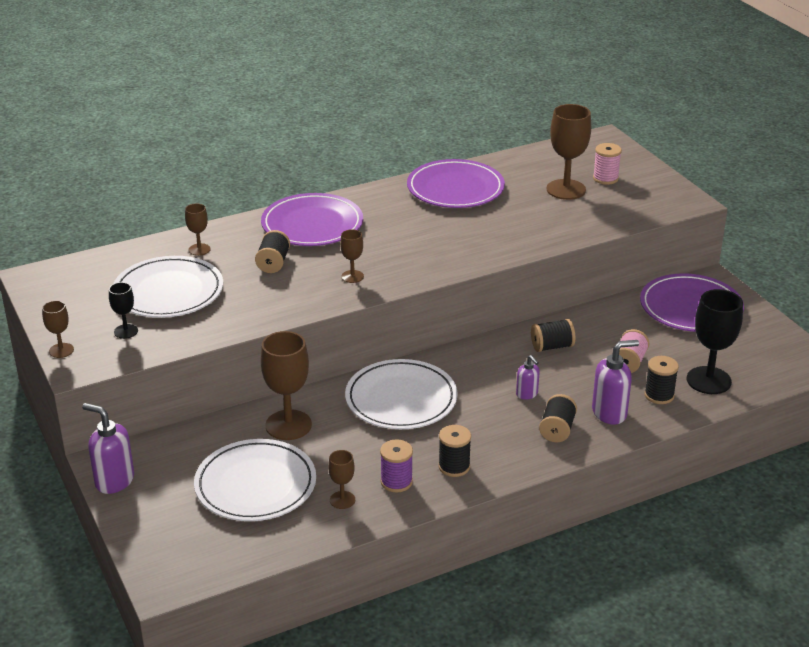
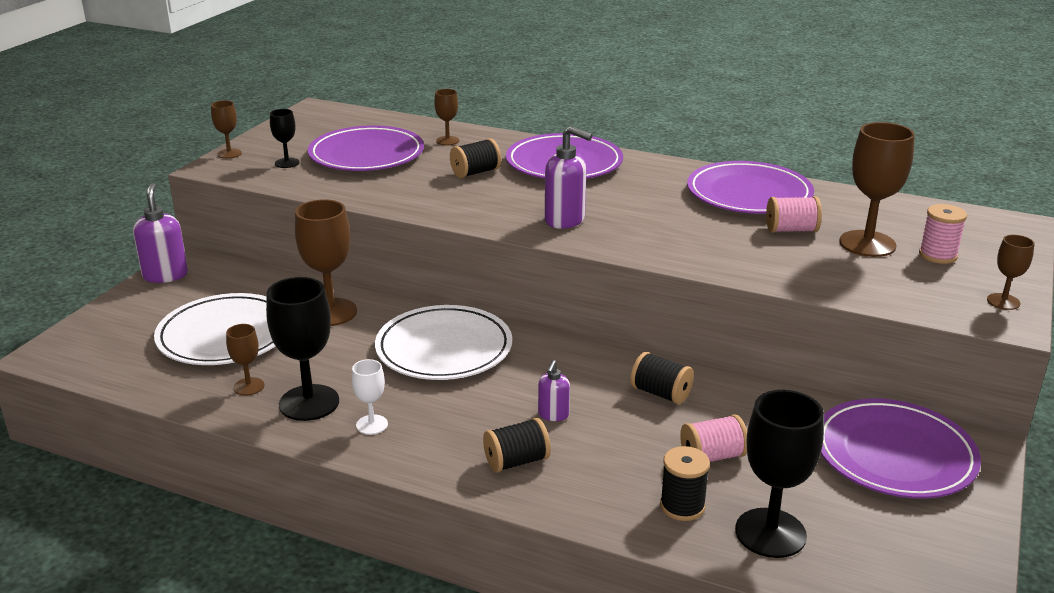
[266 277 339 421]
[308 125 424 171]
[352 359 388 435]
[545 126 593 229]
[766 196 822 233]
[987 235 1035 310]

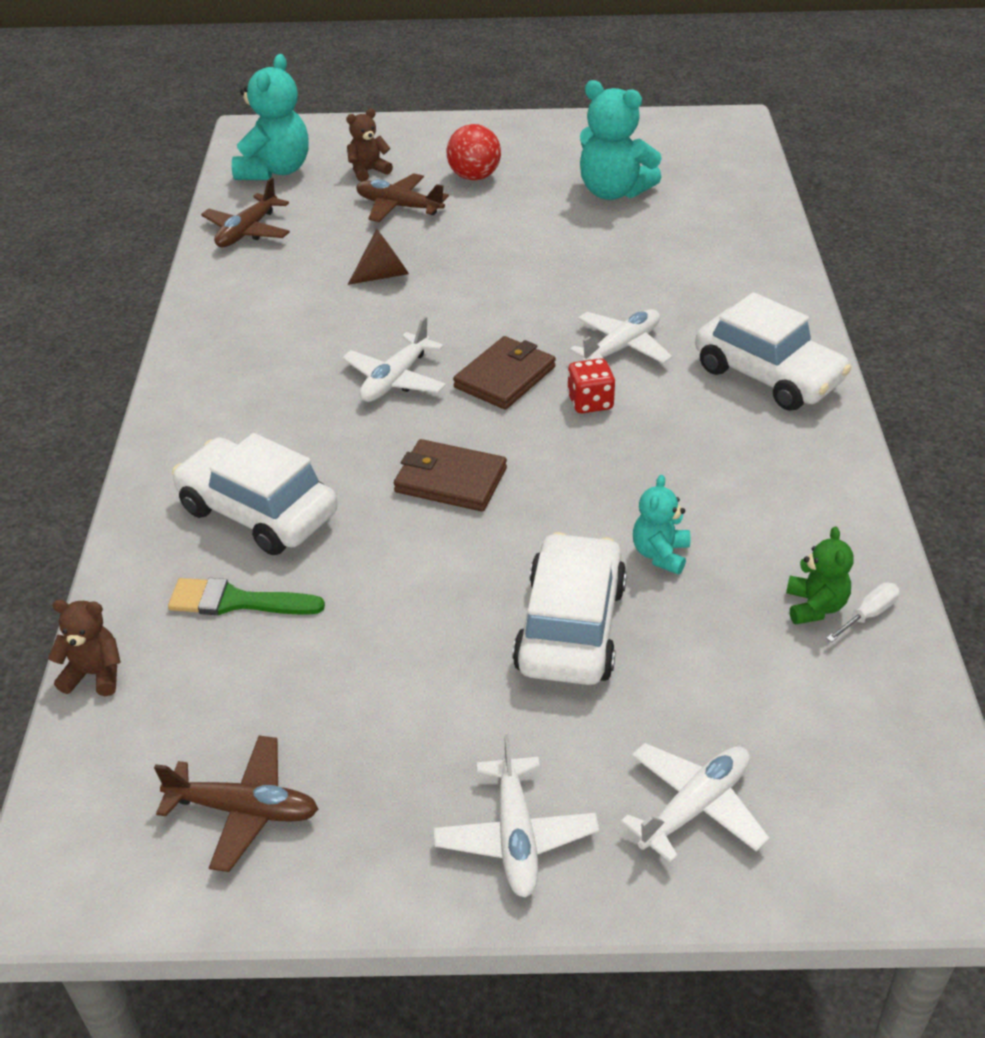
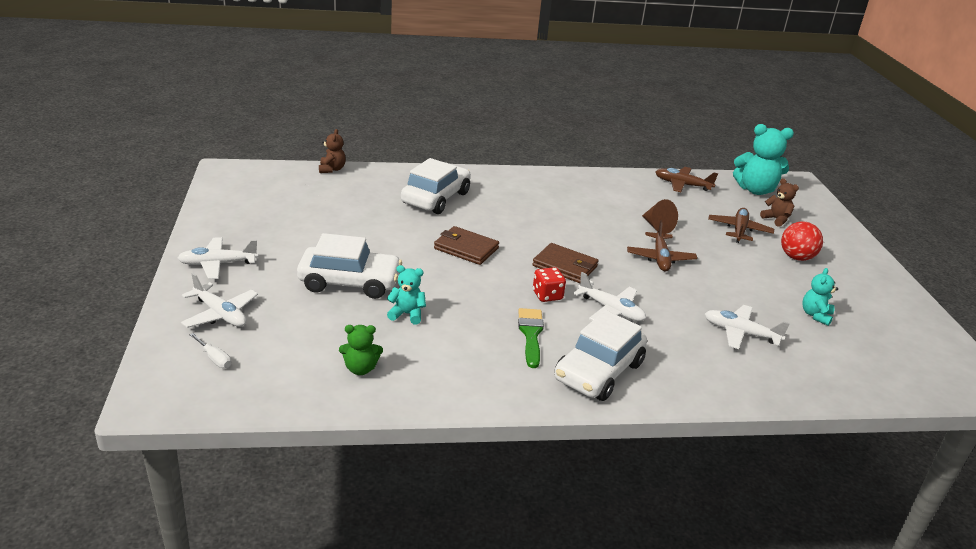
[190 333 231 368]
[434 226 499 265]
[518 308 544 368]
[627 220 697 271]
[705 305 790 349]
[802 268 838 326]

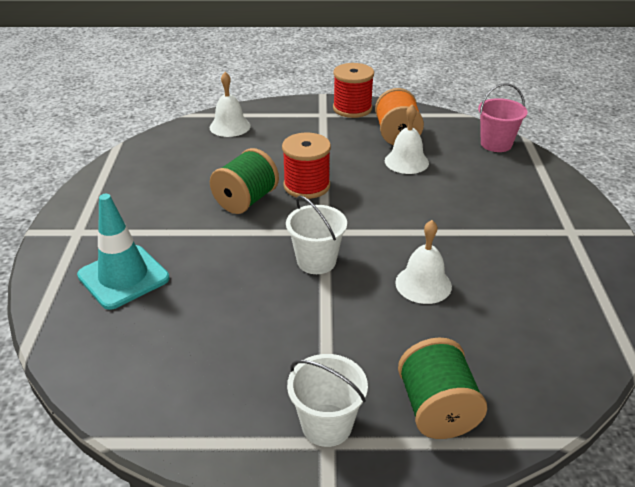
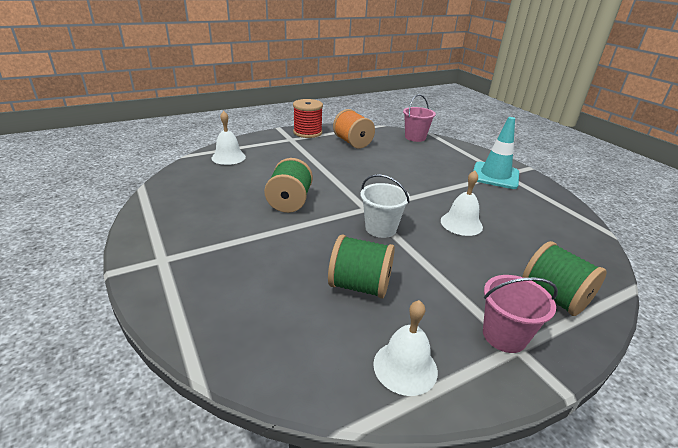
[328 234 395 298]
[373 300 438 396]
[473 117 519 189]
[483 275 558 353]
[282 133 331 199] (first image)

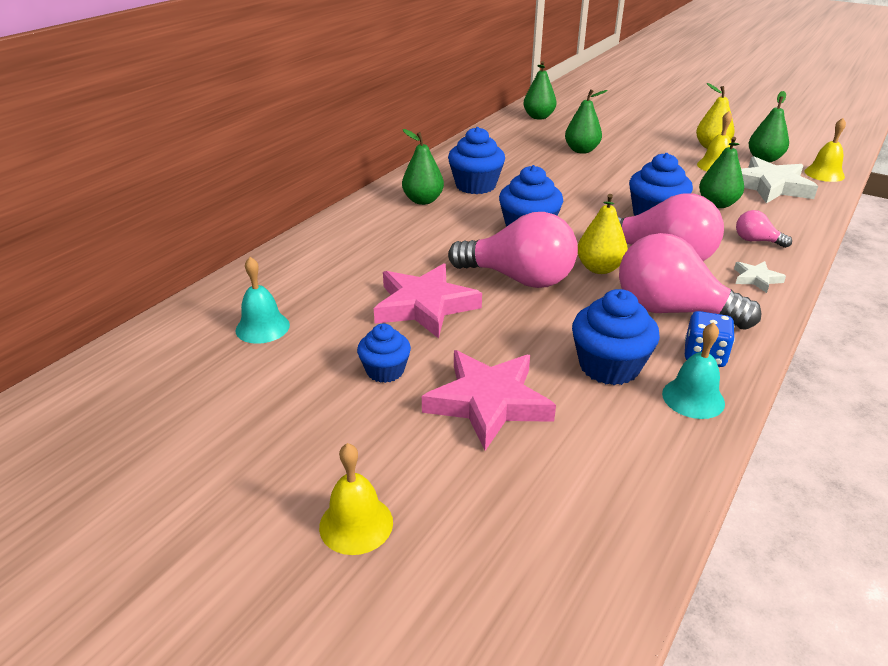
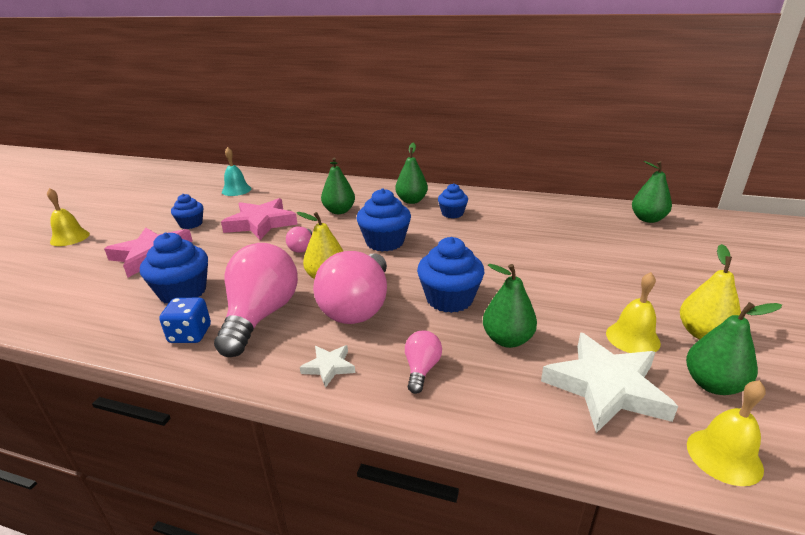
[286 226 312 253]
[321 158 355 214]
[438 183 468 218]
[662 322 725 419] (first image)

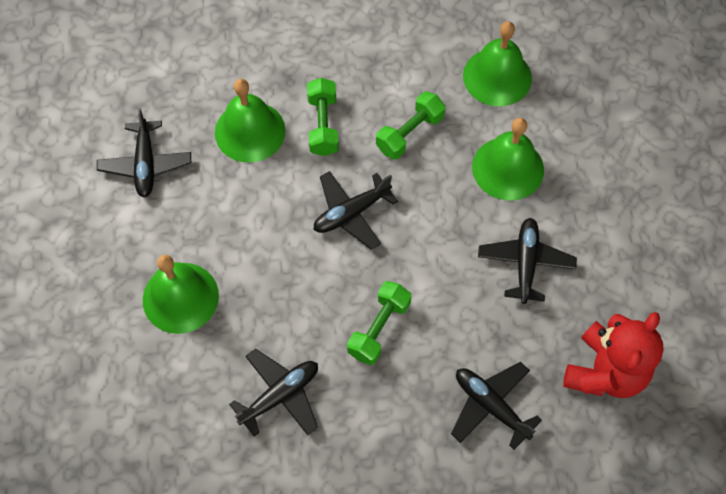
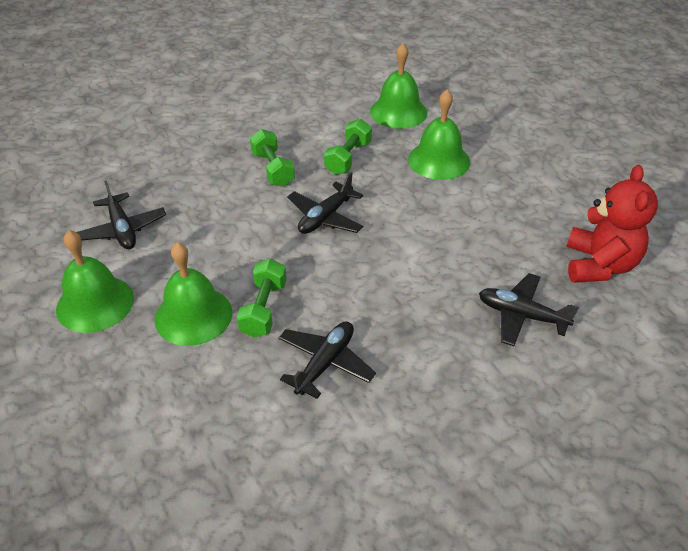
[56 230 134 333]
[237 259 287 338]
[478 218 577 304] (first image)

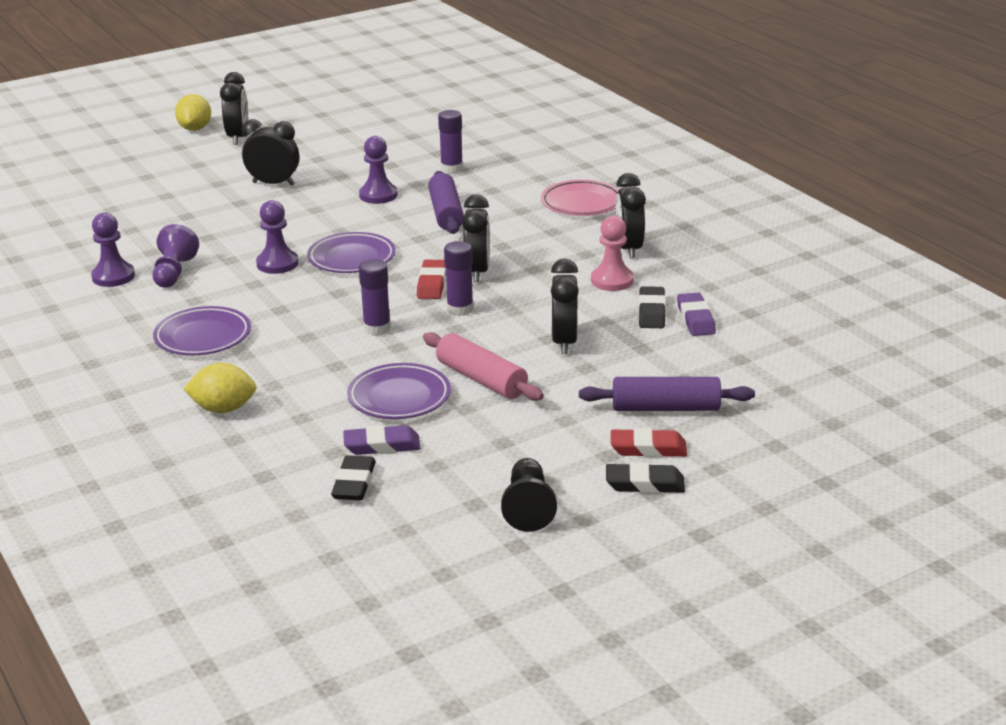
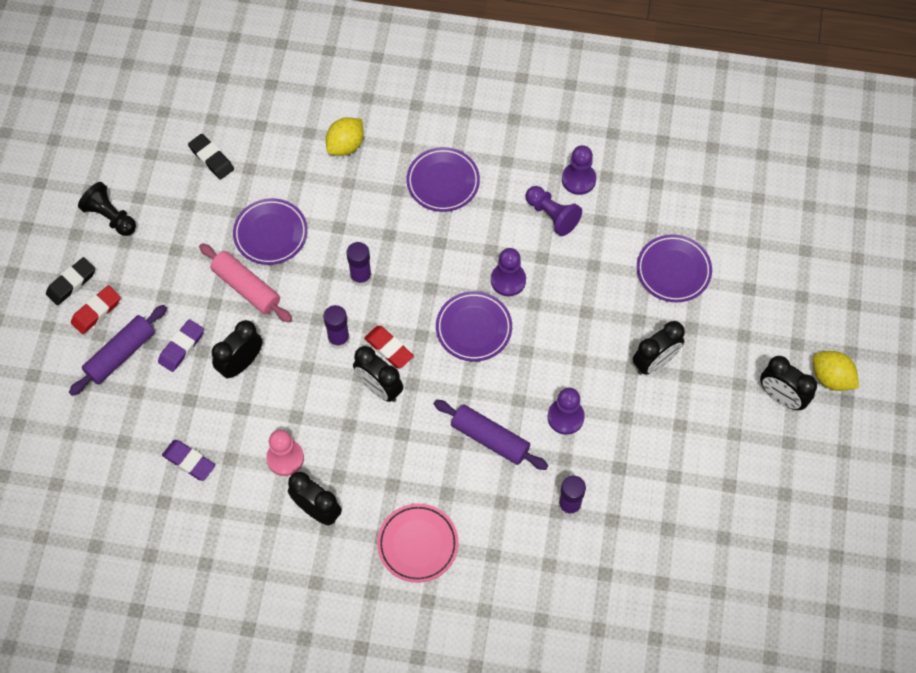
[158 319 204 372]
[199 243 292 323]
[212 320 262 379]
[637 234 712 302]
[638 286 666 328] (first image)

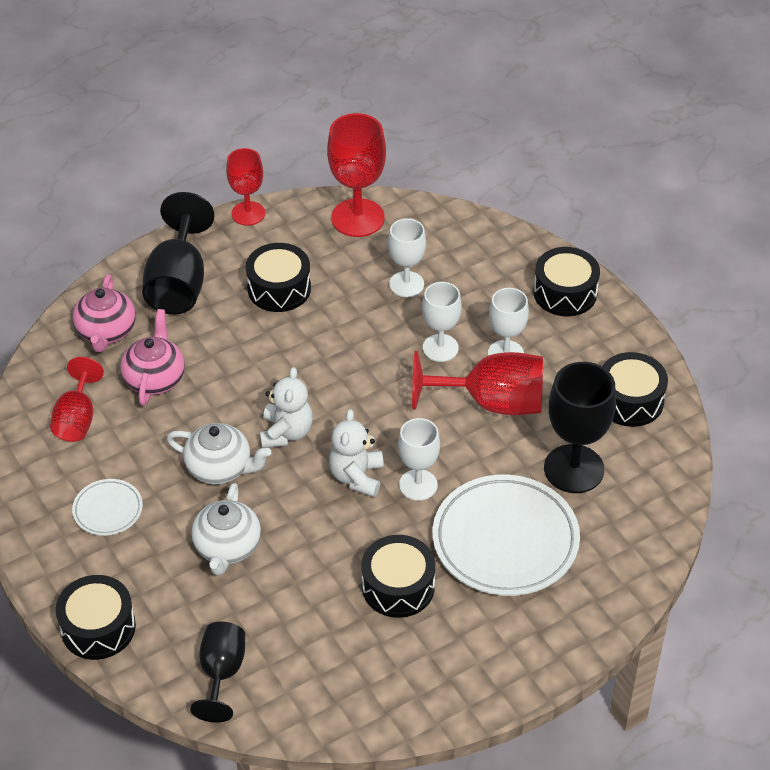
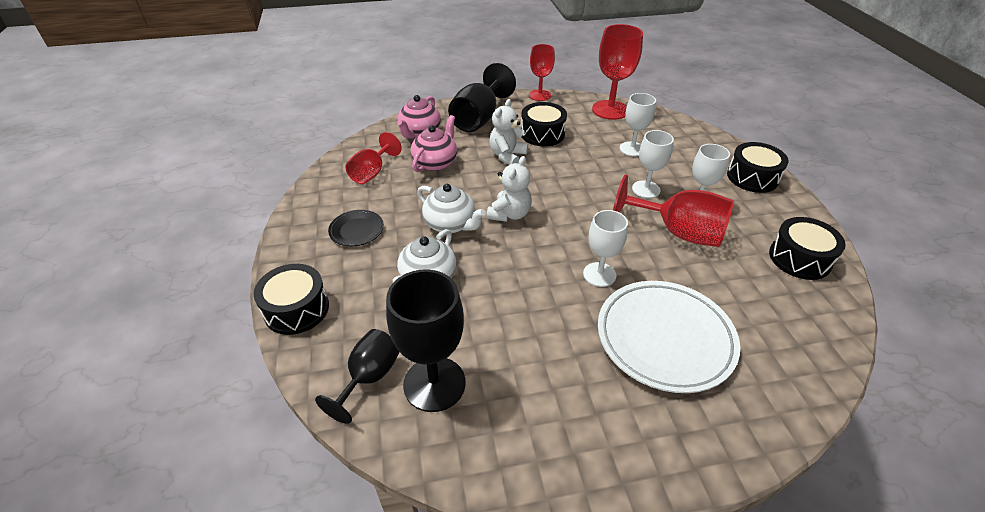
[328 210 384 246]
[386 269 466 412]
[489 99 528 165]
[361 535 435 618] (first image)

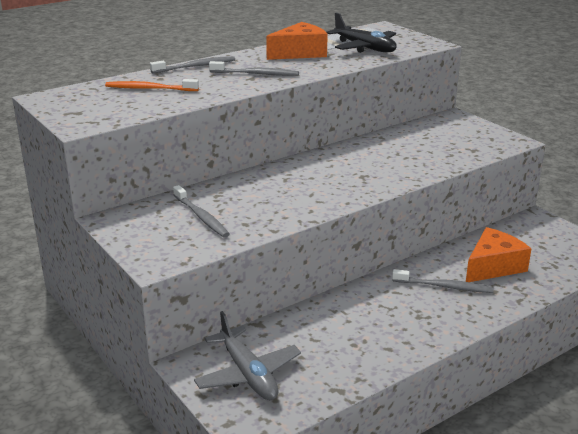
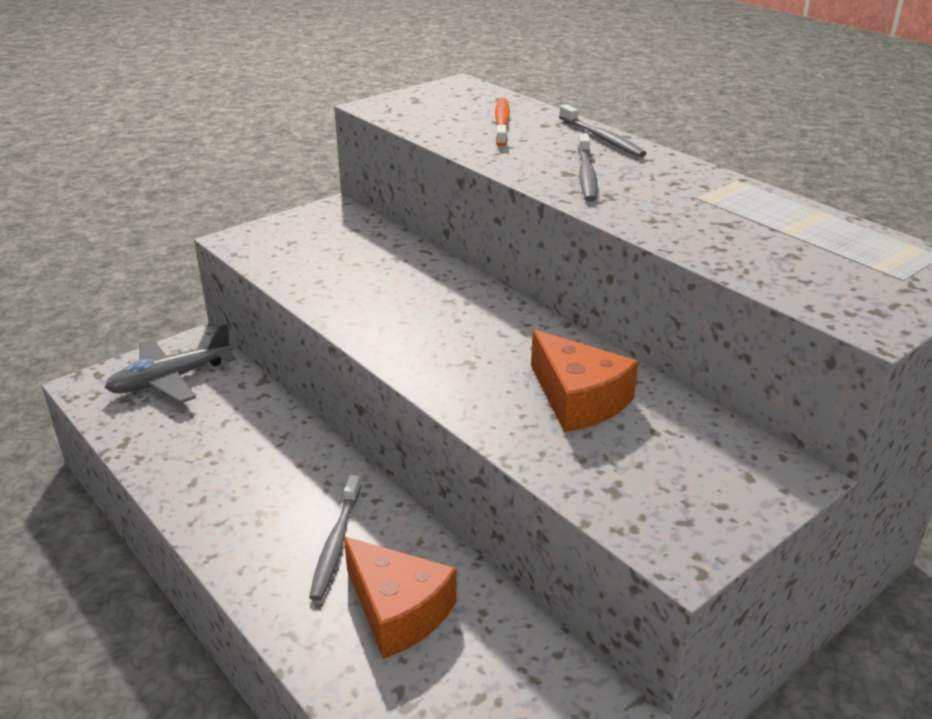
[531 330 639 432]
[173 185 230 237] (first image)
[326 13 397 53] (first image)

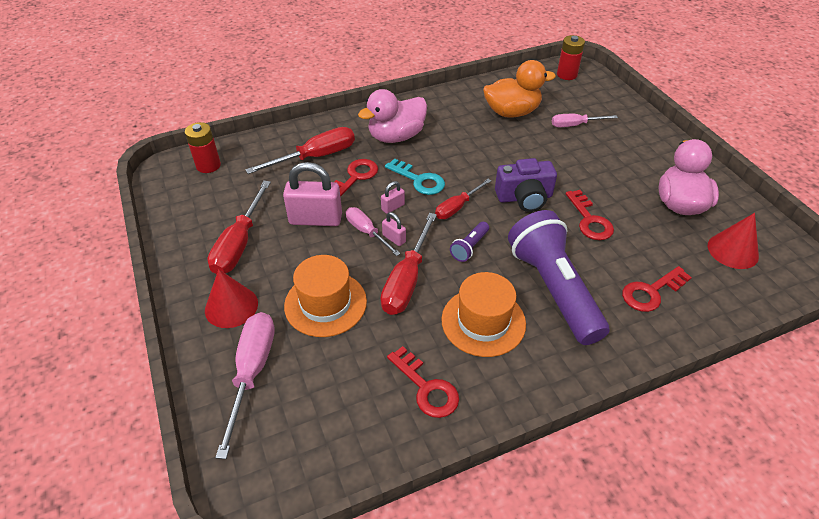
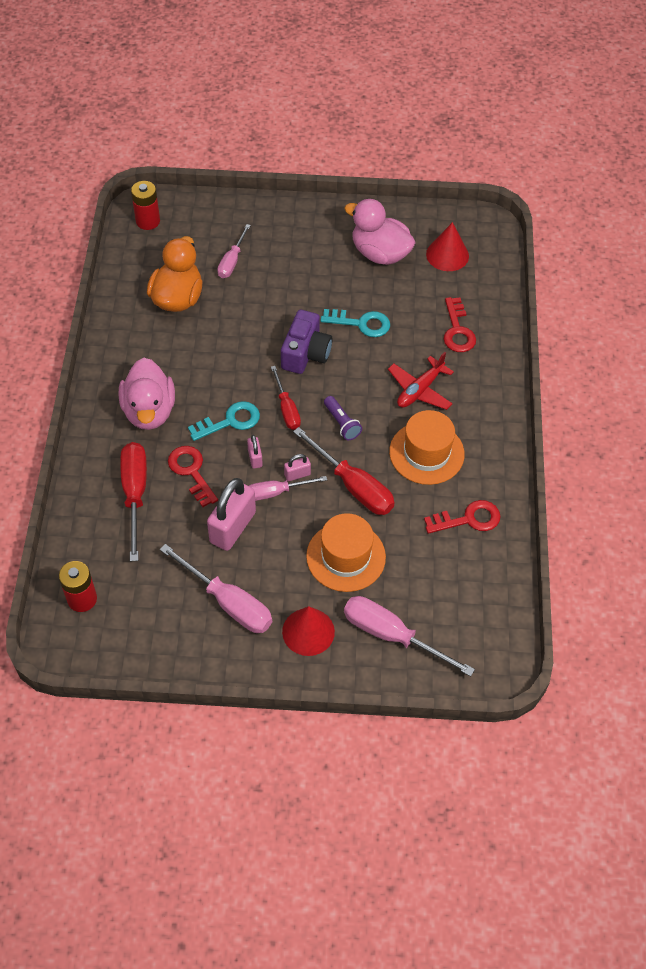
[160 544 272 633]
[320 309 390 337]
[388 352 454 410]

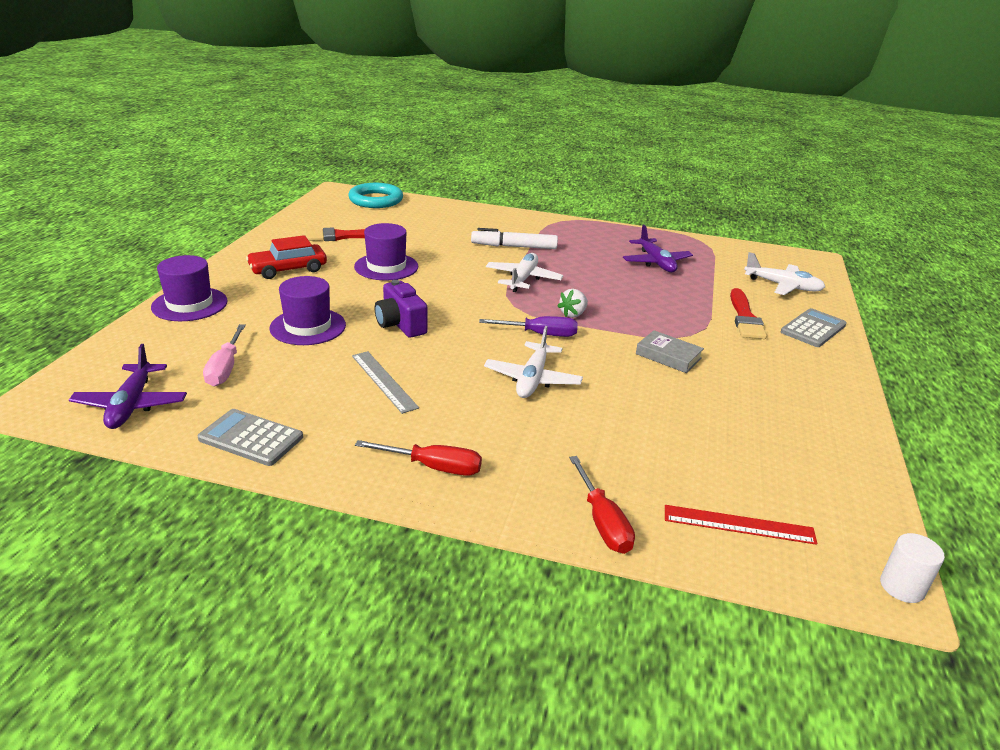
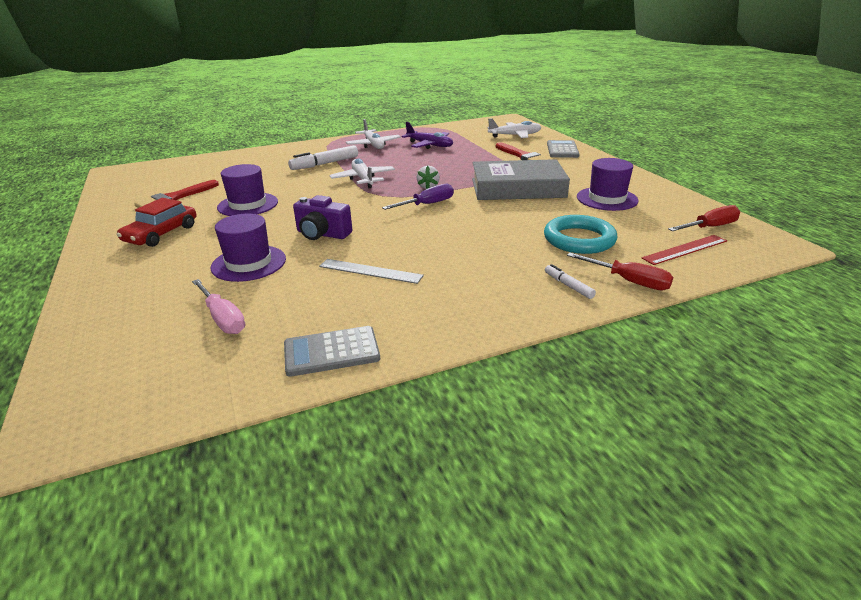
[346 119 401 149]
[472 159 570 200]
[544 215 618 254]
[545 264 596 299]
[577 158 639 211]
[668 205 740 231]
[69 344 187 429] (first image)
[880 533 945 603] (first image)

